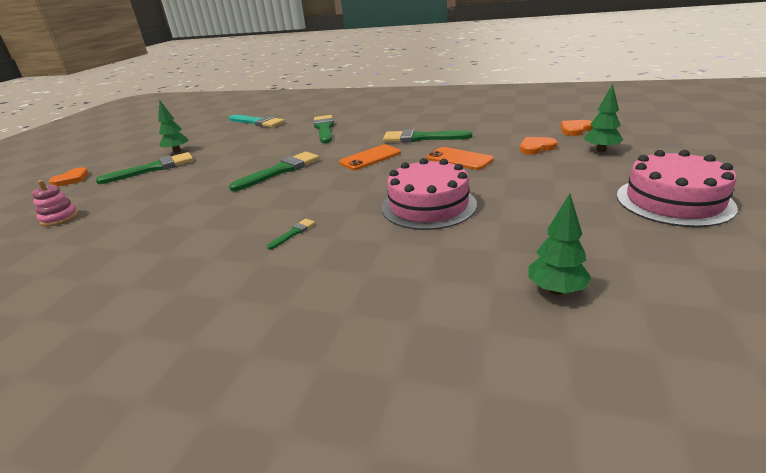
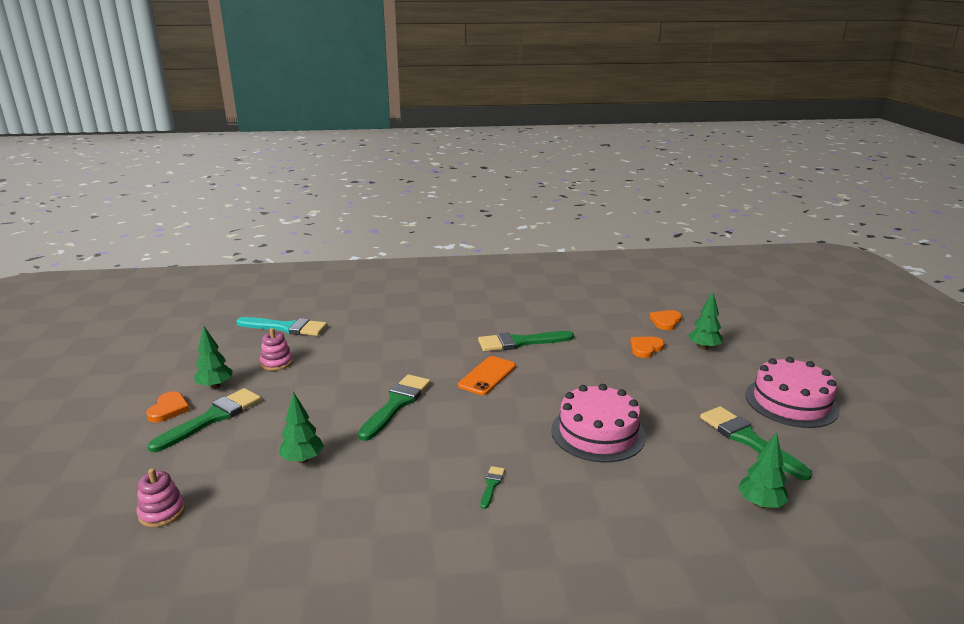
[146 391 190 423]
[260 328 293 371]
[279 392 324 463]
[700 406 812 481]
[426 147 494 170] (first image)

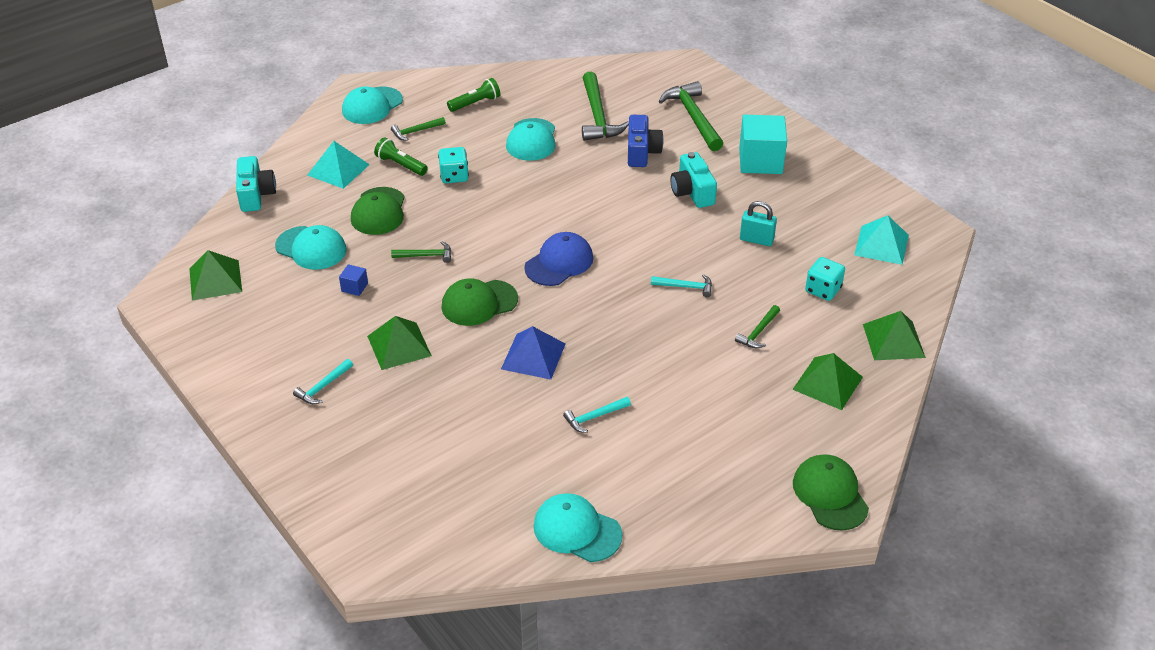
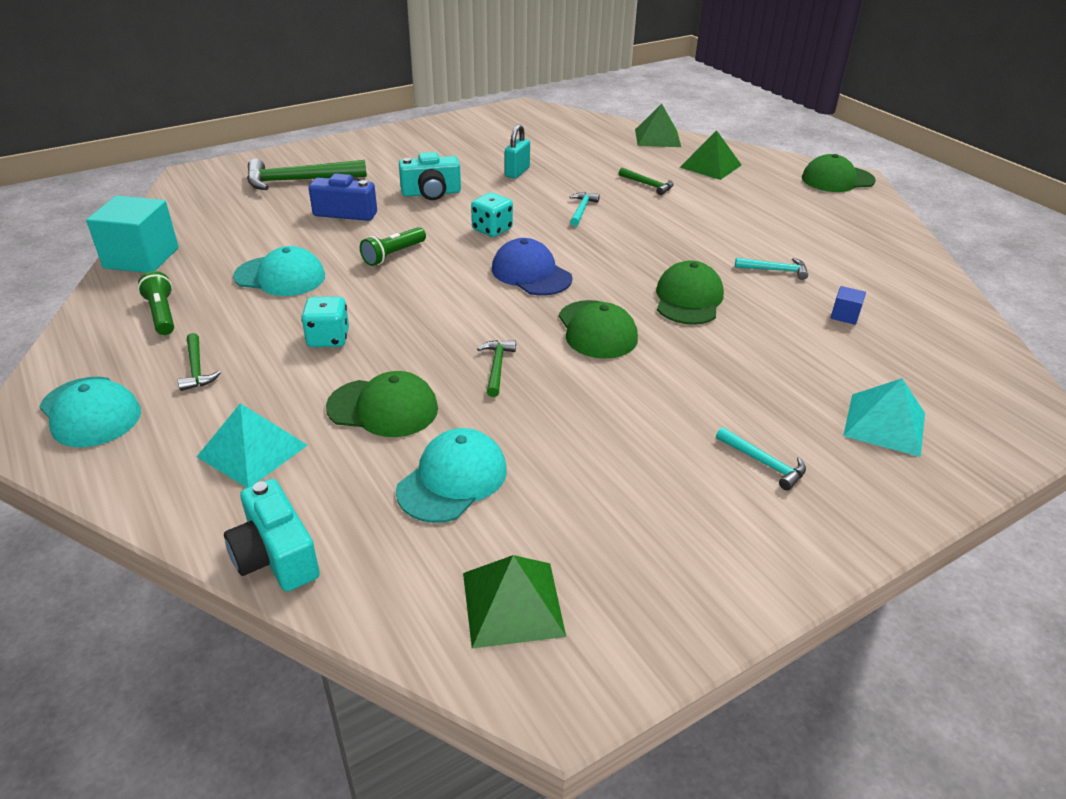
[86 196 179 273]
[224 479 320 592]
[360 227 426 266]
[471 193 513 237]
[656 260 724 325]
[735 258 808 280]
[831 286 866 325]
[843 378 925 457]
[367 316 432 370] (first image)
[533 493 622 562] (first image)
[582 72 629 141] (first image)

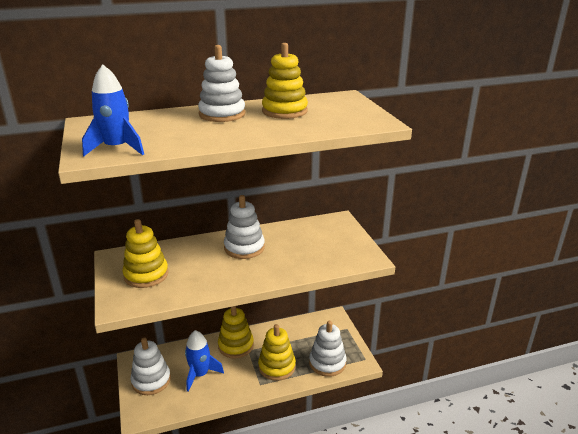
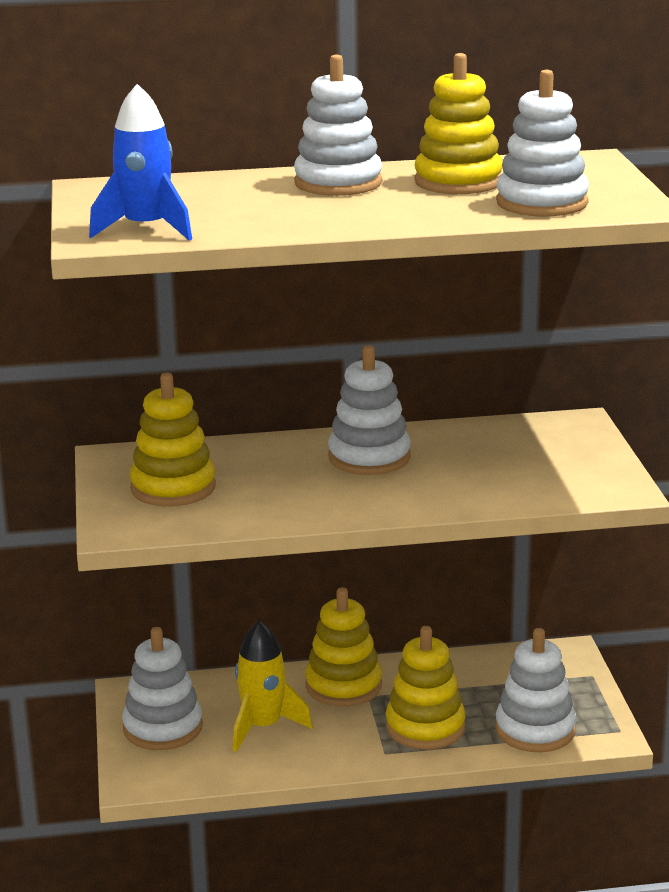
[233 621 312 752]
[496 70 589 216]

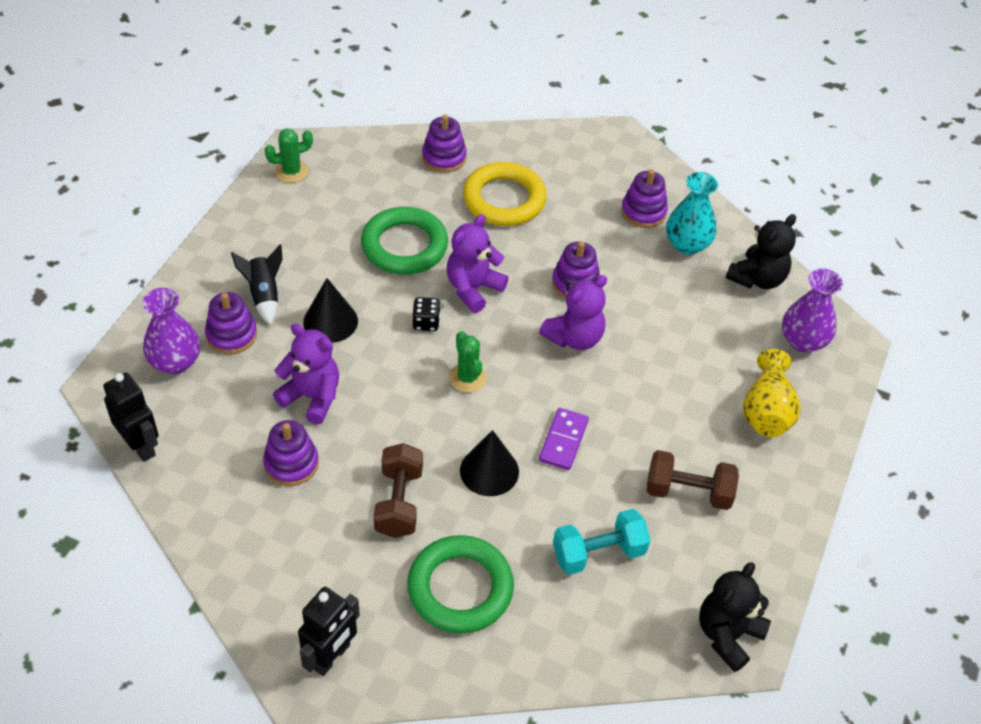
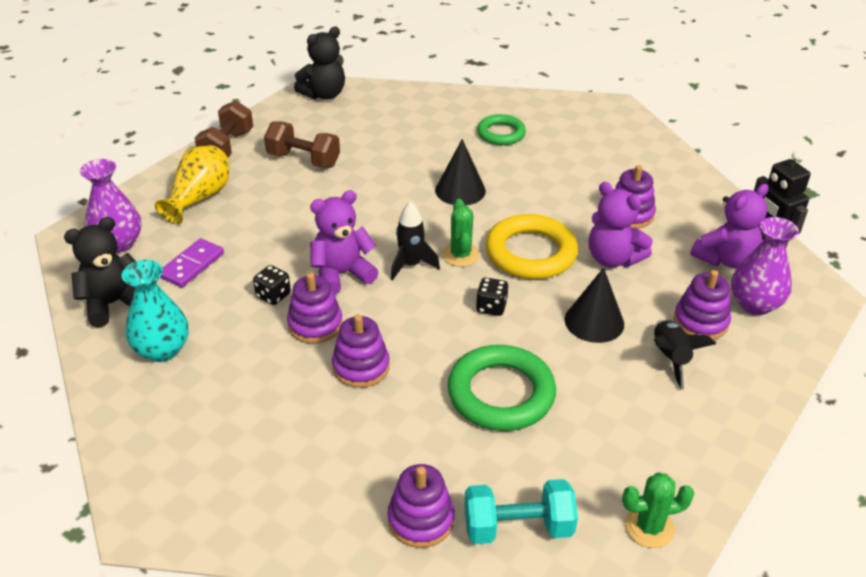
[160 238 224 288]
[195 100 253 157]
[253 265 291 305]
[332 314 390 388]
[391 201 440 280]
[465 479 578 544]
[477 114 526 145]
[486 214 578 279]
[690 184 768 268]
[298 587 360 676] (first image)

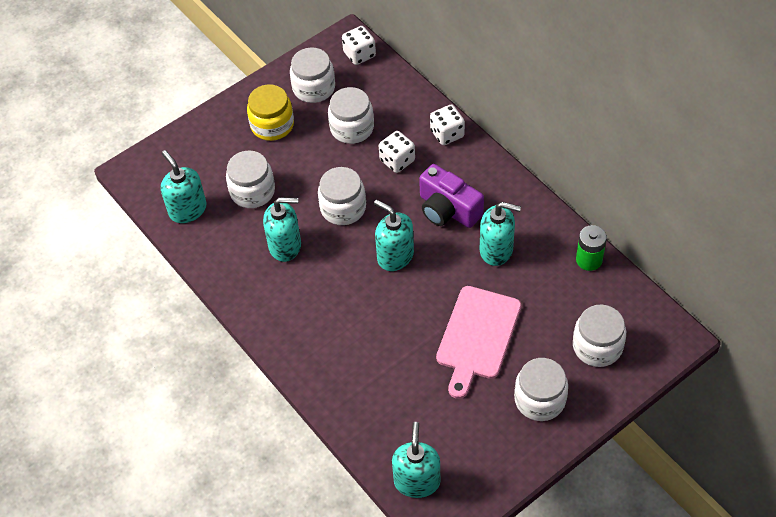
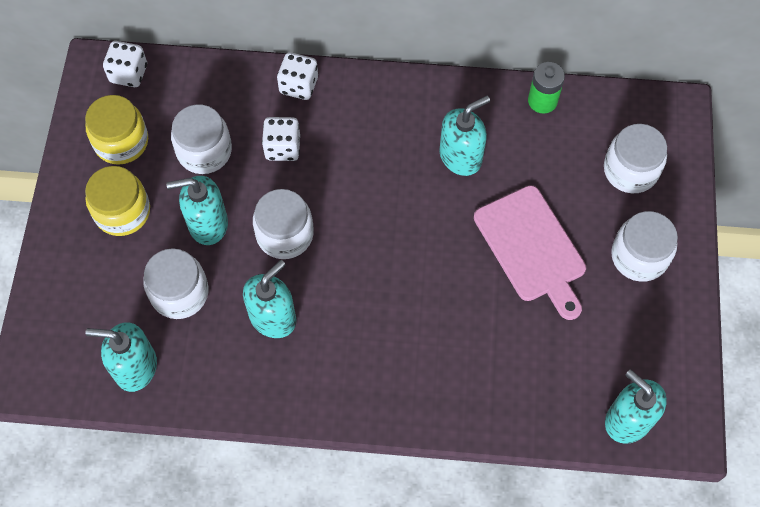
[85 95 148 165]
[166 176 228 245]
[419 164 484 228] (first image)

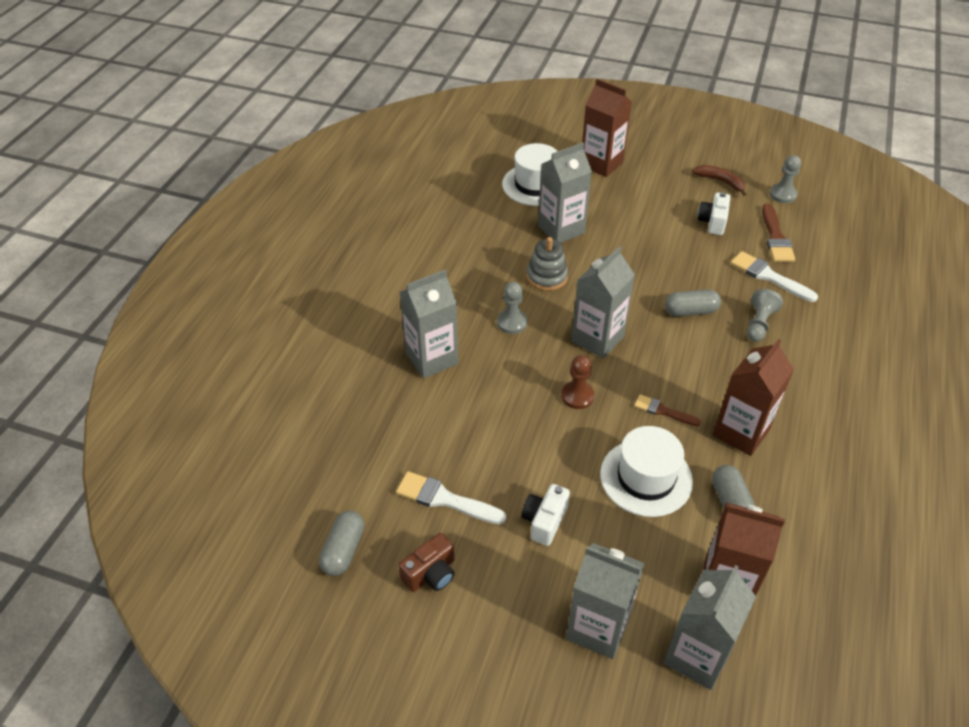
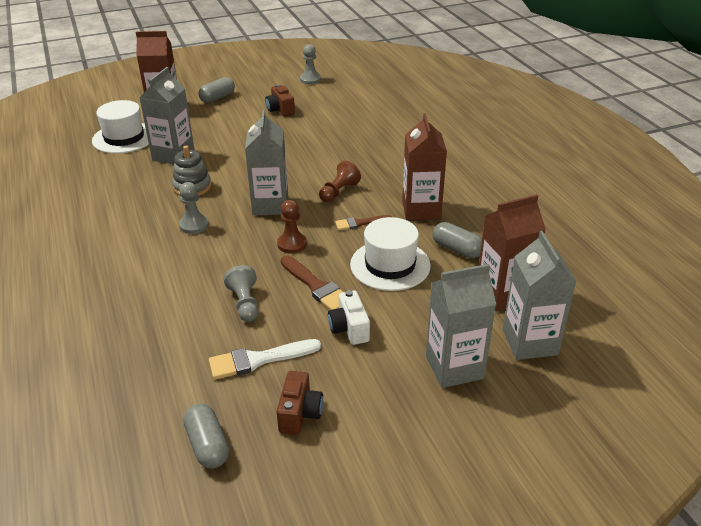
[198 77 235 103]
[224 265 258 322]
[265 84 295 116]
[280 256 343 310]
[319 161 361 202]
[400 270 458 378] (first image)
[692 165 747 196] (first image)
[730 251 818 302] (first image)

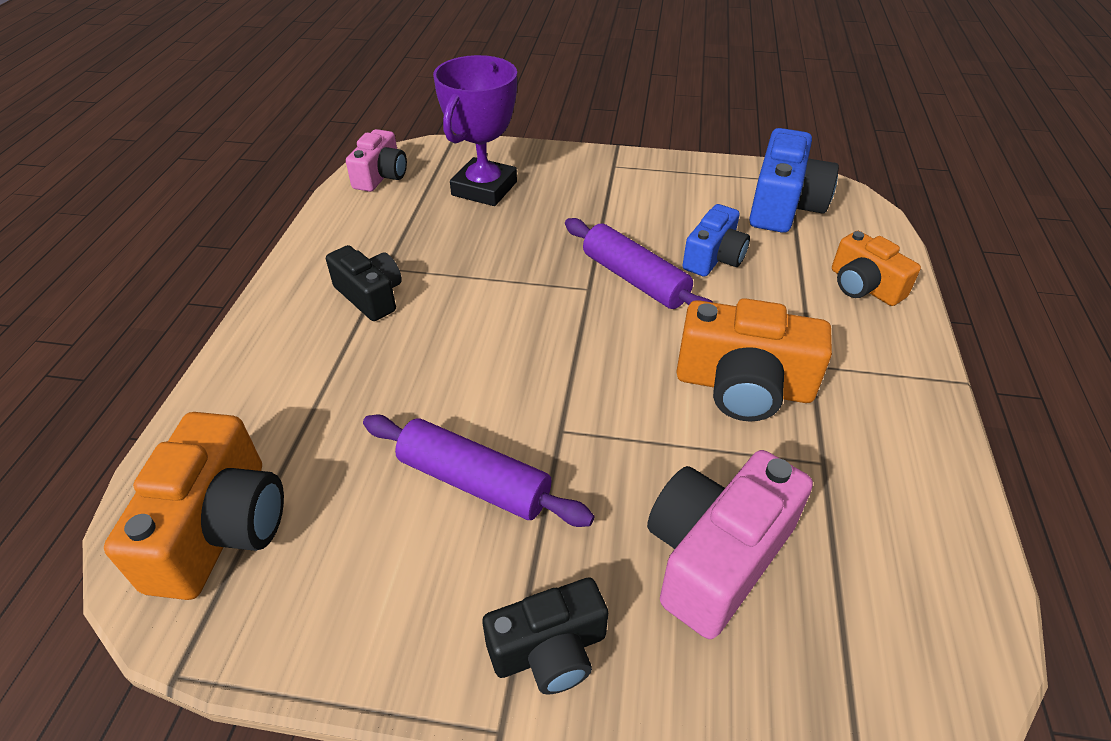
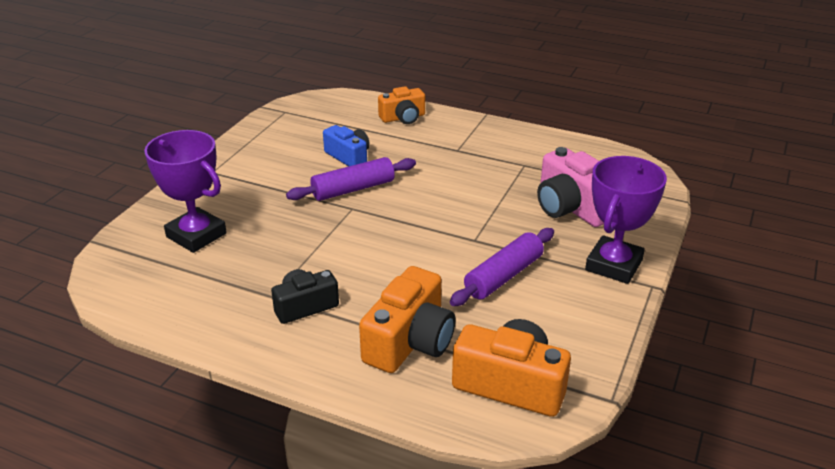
[359 266 456 373]
[585 156 667 284]
[346 129 407 192] (first image)
[749 128 839 233] (first image)

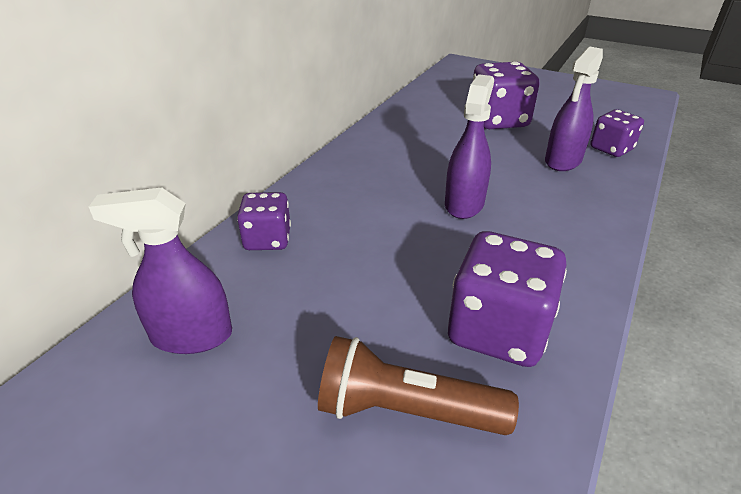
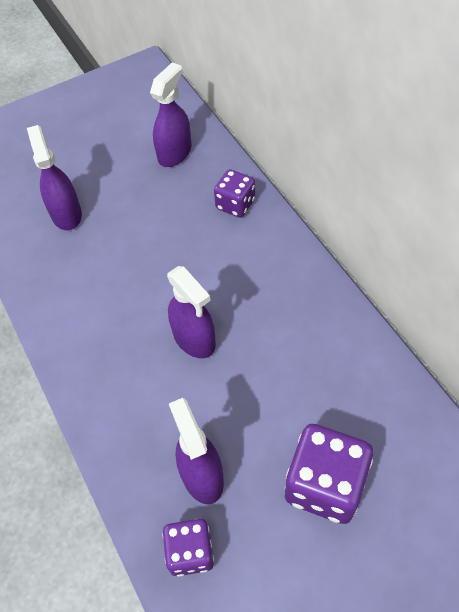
[27 125 82 231]
[448 231 567 367] (first image)

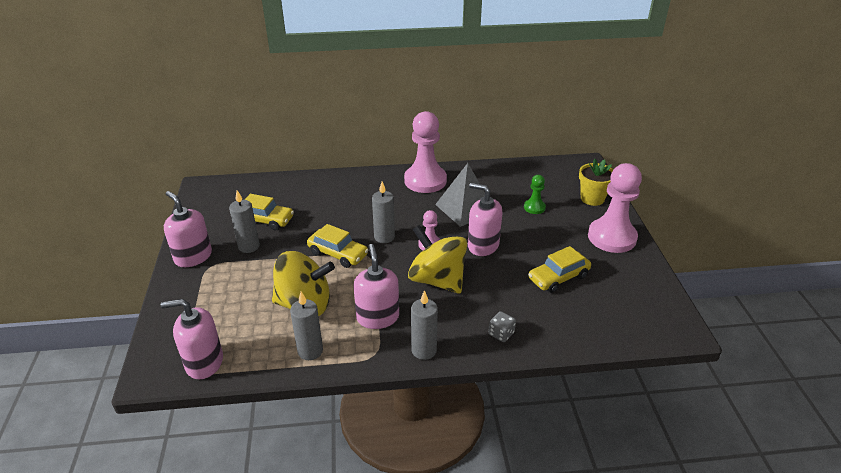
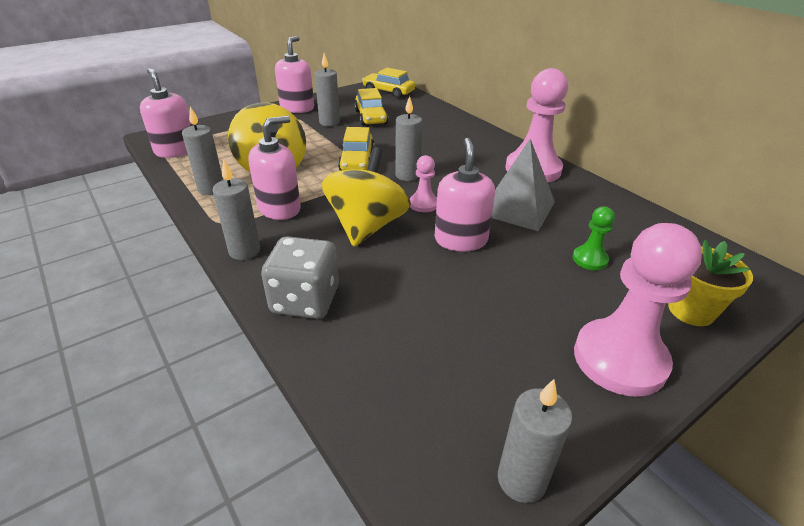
[261 236 339 319]
[362 68 415 98]
[498 379 573 503]

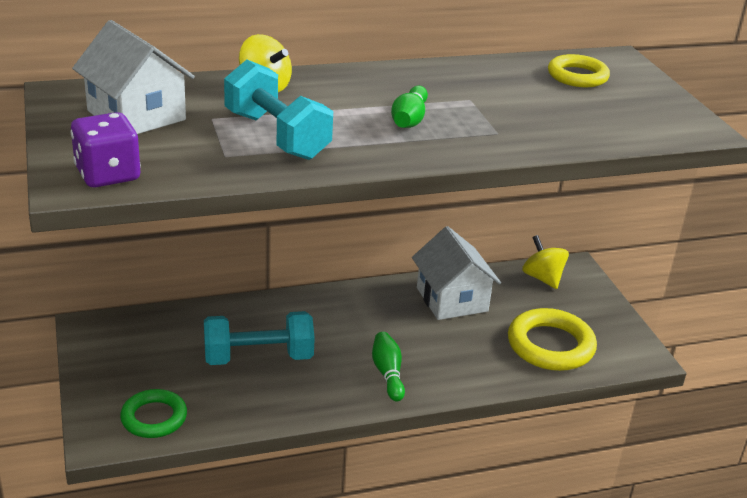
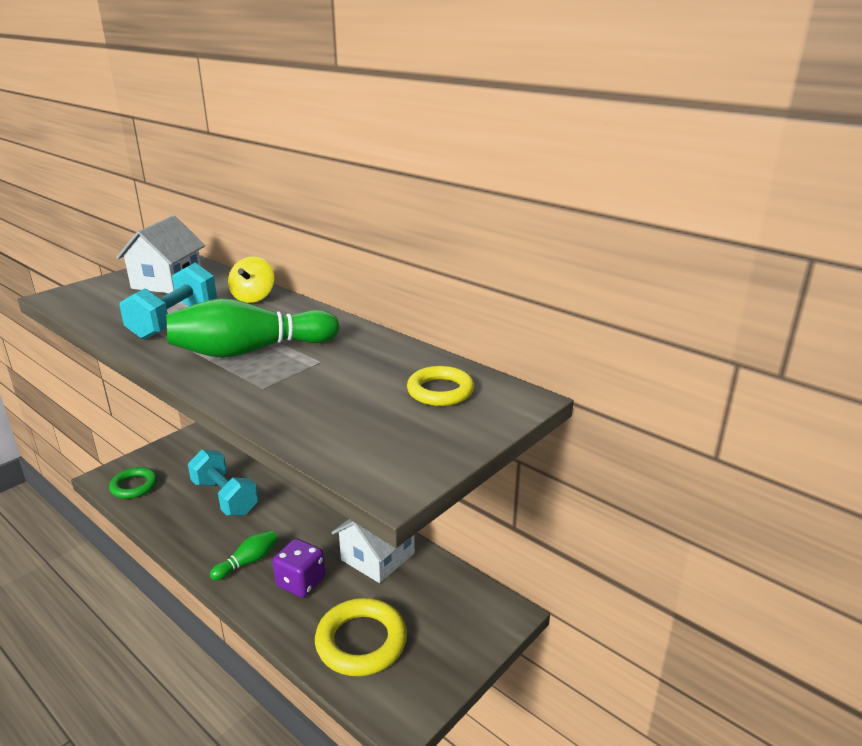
[166 298 340 358]
[272 539 326 598]
[522 235 569 289] (first image)

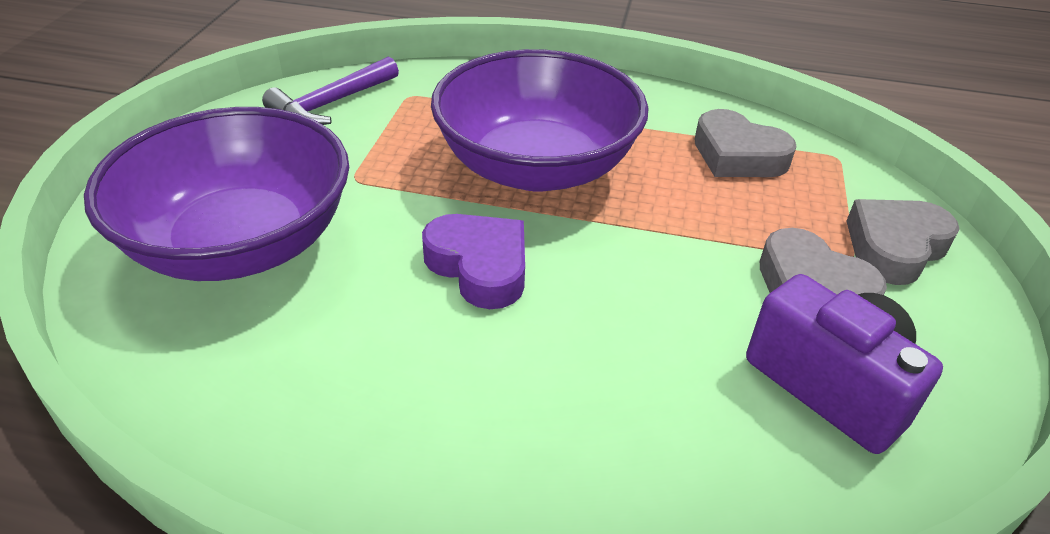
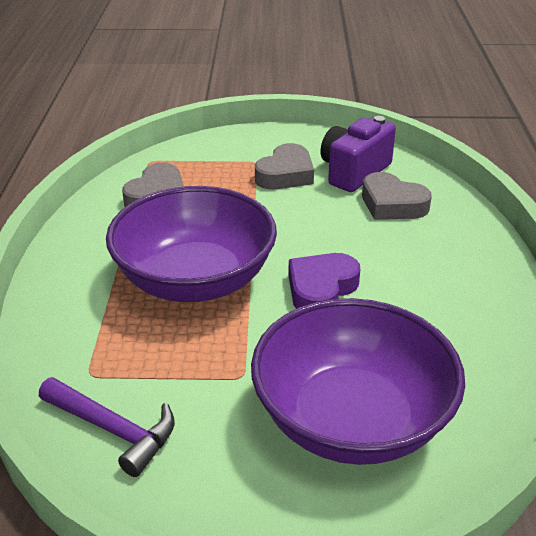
[362 172 432 220]

